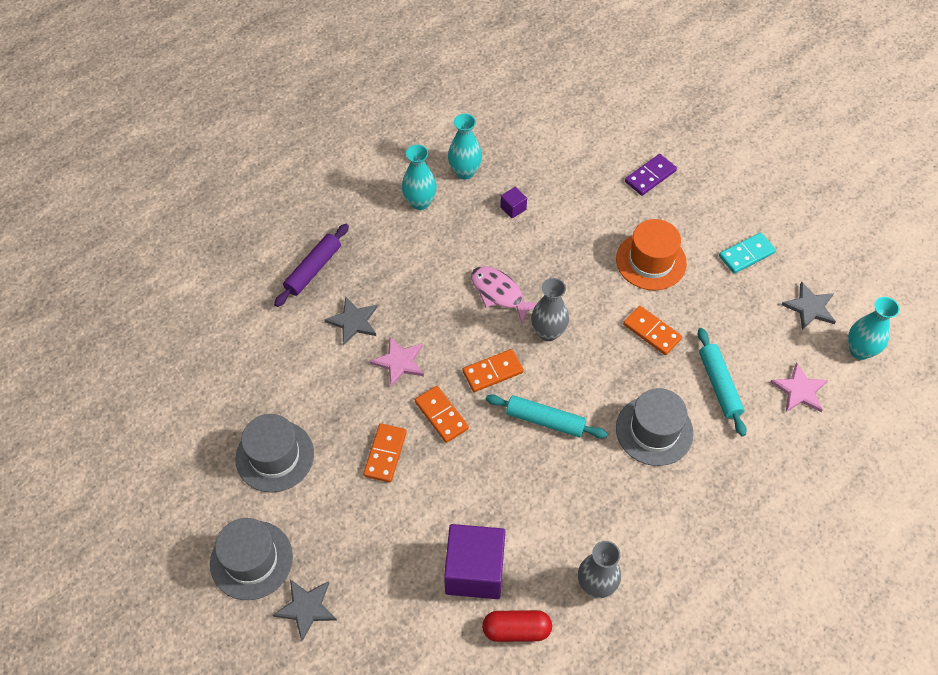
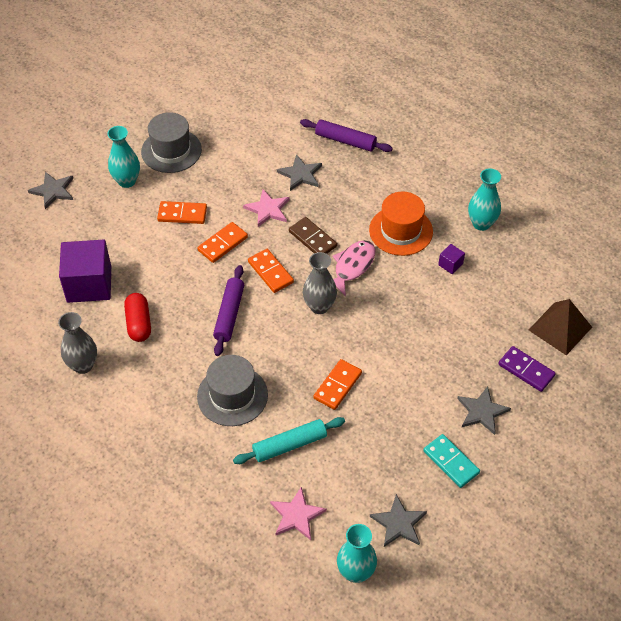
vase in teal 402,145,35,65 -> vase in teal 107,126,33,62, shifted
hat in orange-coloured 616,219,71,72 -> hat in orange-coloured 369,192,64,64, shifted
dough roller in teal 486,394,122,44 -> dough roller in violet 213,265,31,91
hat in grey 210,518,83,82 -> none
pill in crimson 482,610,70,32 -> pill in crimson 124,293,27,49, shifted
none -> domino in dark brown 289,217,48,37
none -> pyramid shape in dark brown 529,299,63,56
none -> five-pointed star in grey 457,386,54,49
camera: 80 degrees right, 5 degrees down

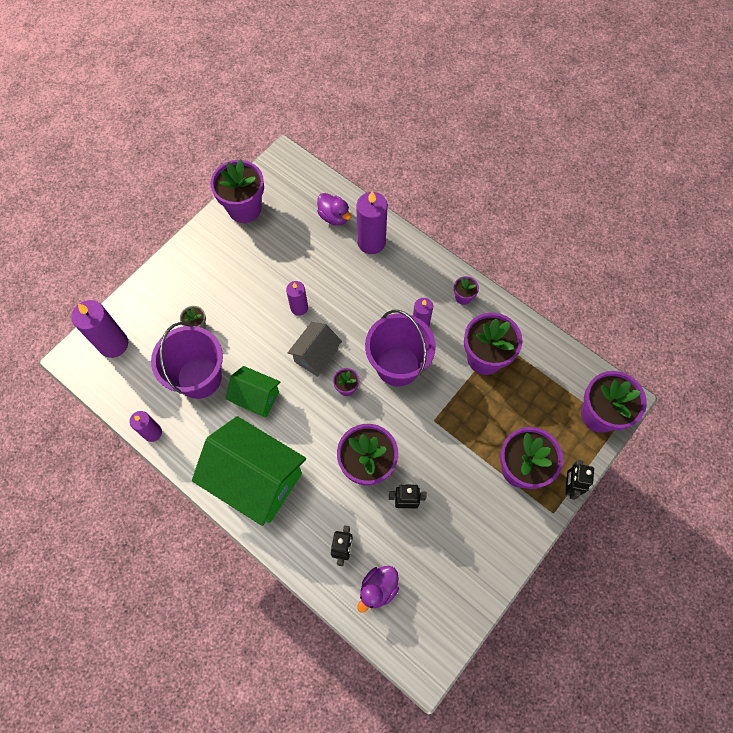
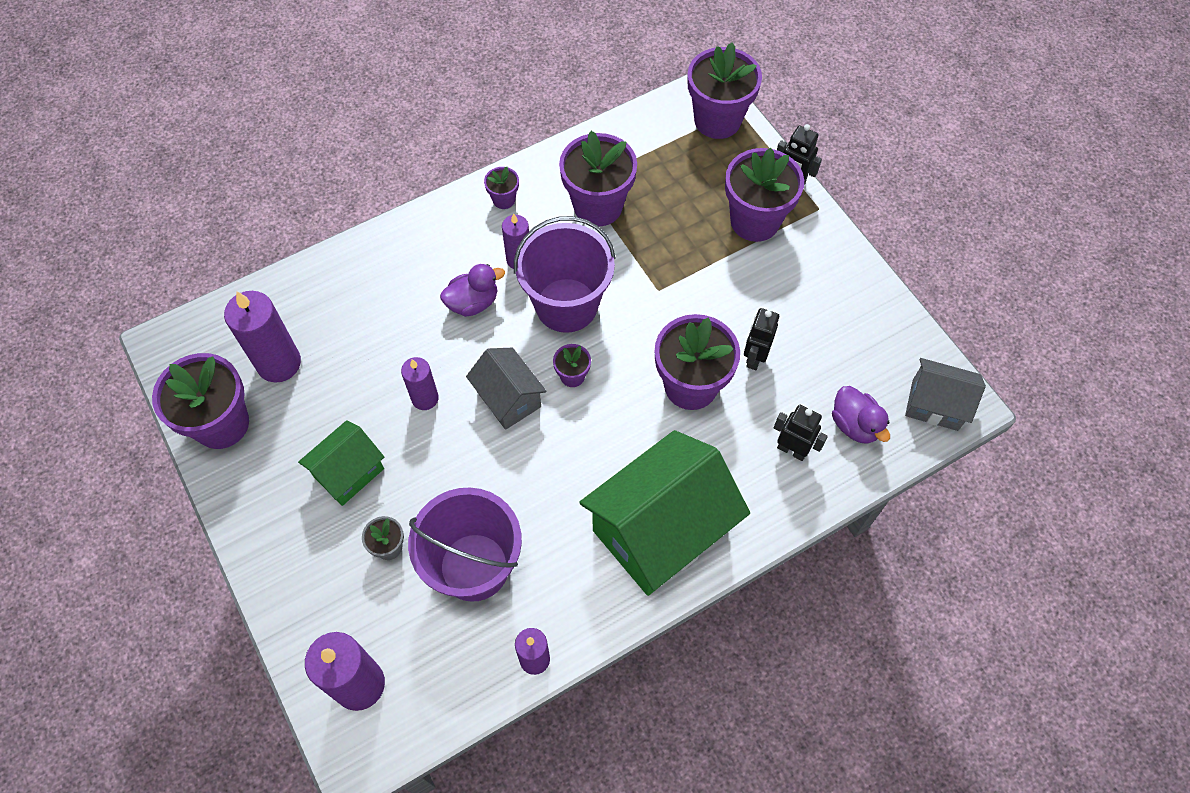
wax candle in violet 356,191,32,63 -> wax candle in violet 224,291,77,92, shifted
duck in violet 317,193,34,33 -> duck in violet 440,264,65,53, shifted
toy house in green 226,366,54,52 -> toy house in green 298,420,86,86, shifted
none -> toy house in grey 905,358,81,73
camera: 70 degrees left, 5 degrees down

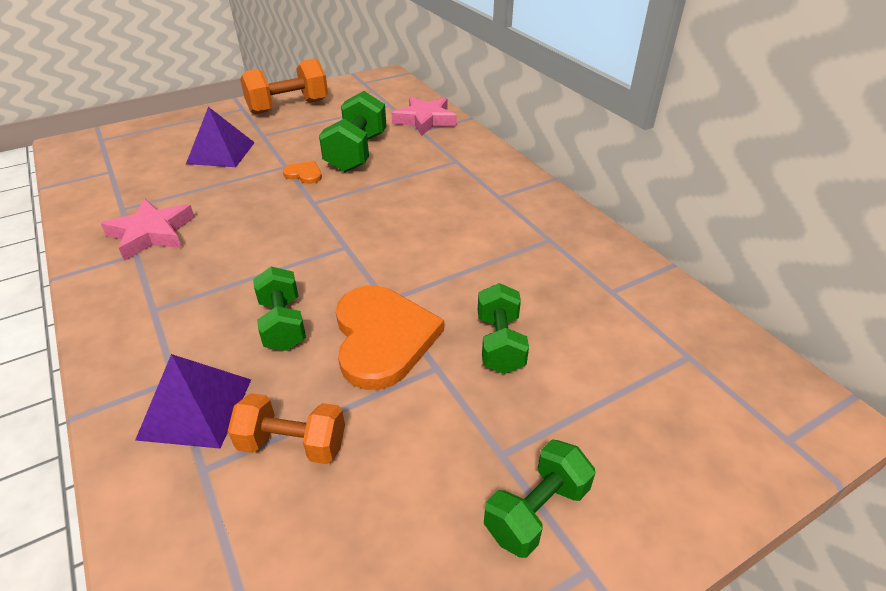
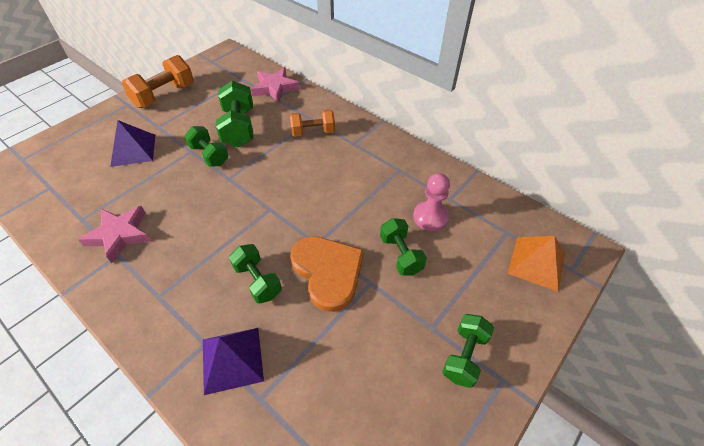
heart shape in orange-coloured 283,161,39,23 -> hand weight in green 184,126,44,41
hand weight in orange-coloured 228,393,117,71 -> hand weight in orange-coloured 290,110,45,27, shifted
none -> chess pawn in pink 413,173,37,58
none -> pyramid shape in orange-coloured 507,236,58,56
camera: 20 degrees left, 10 degrees up

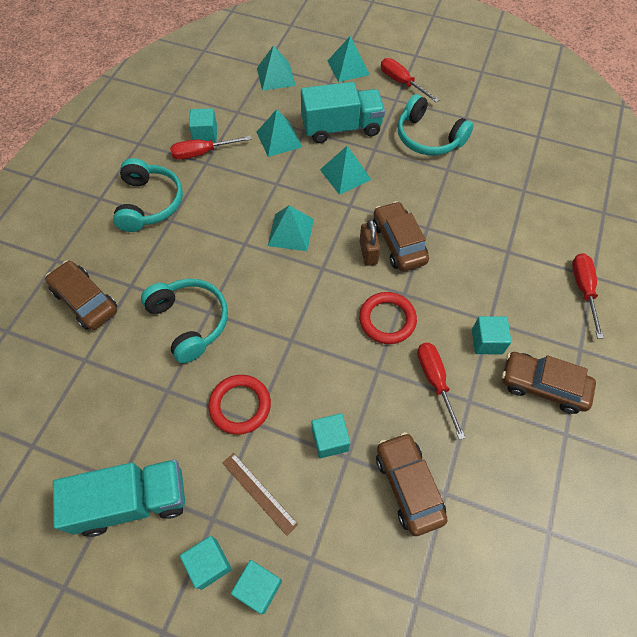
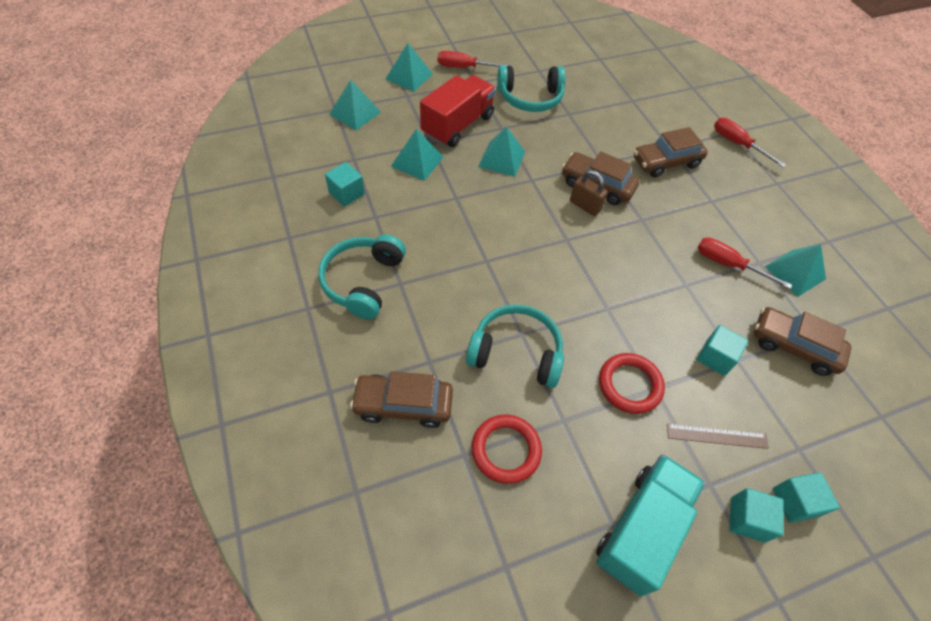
truck in teal 301,82,84,61 -> truck in crimson 420,75,76,72
hand screwdriver in crimson 170,136,82,24 -> none
headphones in teal 113,158,70,74 -> headphones in teal 318,234,88,85, 120 degrees counterclockwise
pyramid shape in teal 268,205,46,46 -> pyramid shape in teal 764,244,62,53, shifted
hoop in crimson 359,292,58,52 -> hoop in crimson 471,415,71,69, shifted
solid cube in teal 472,316,40,38 -> none
automobile in dark brown 502,352,94,62 -> automobile in dark brown 634,127,74,50, shifted
camera: 45 degrees left, 5 degrees down

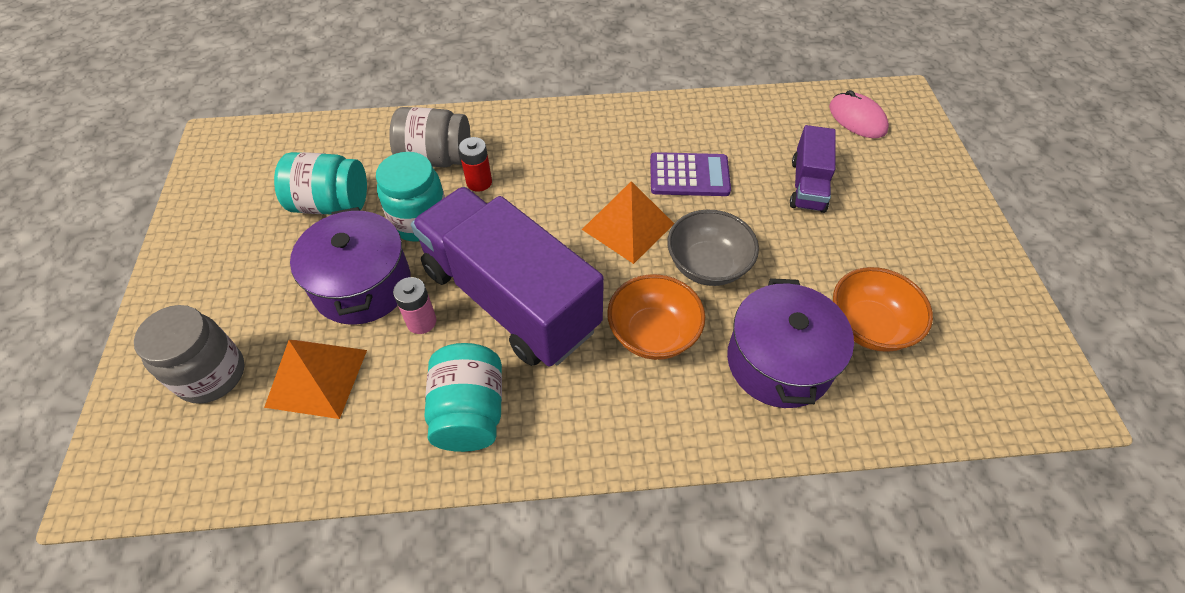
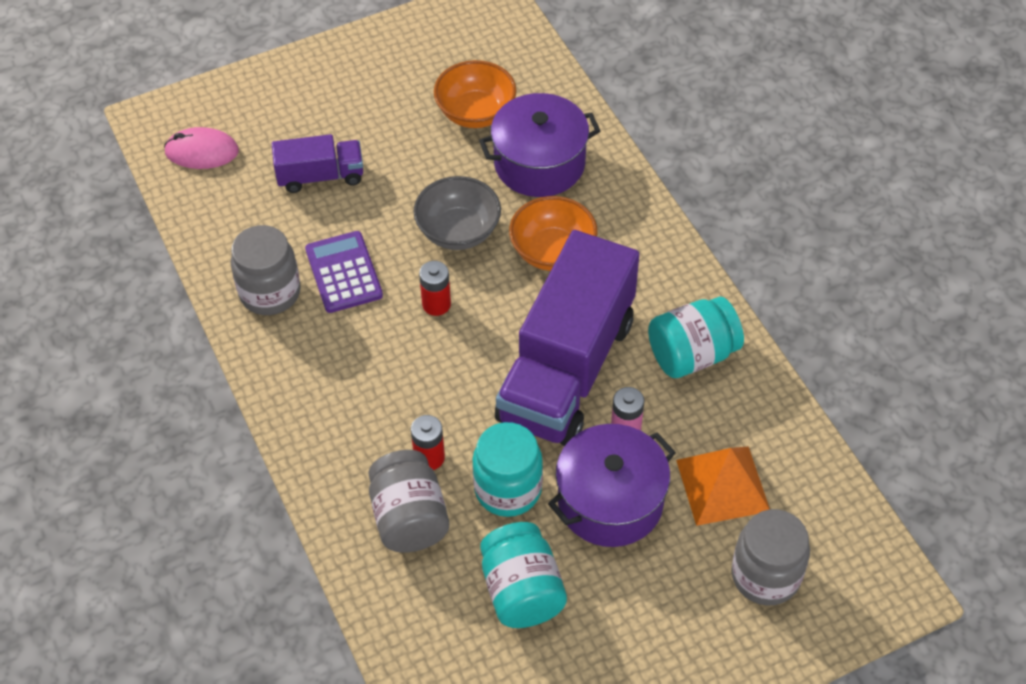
PC mouse in pink 829,90,60,48 -> PC mouse in pink 164,127,75,42, 60 degrees clockwise
pyramid shape in orange-coloured 582,181,92,83 -> power cell in crimson 419,261,32,55
none -> jar in grey 231,225,70,90
camera: 110 degrees left, 0 degrees up

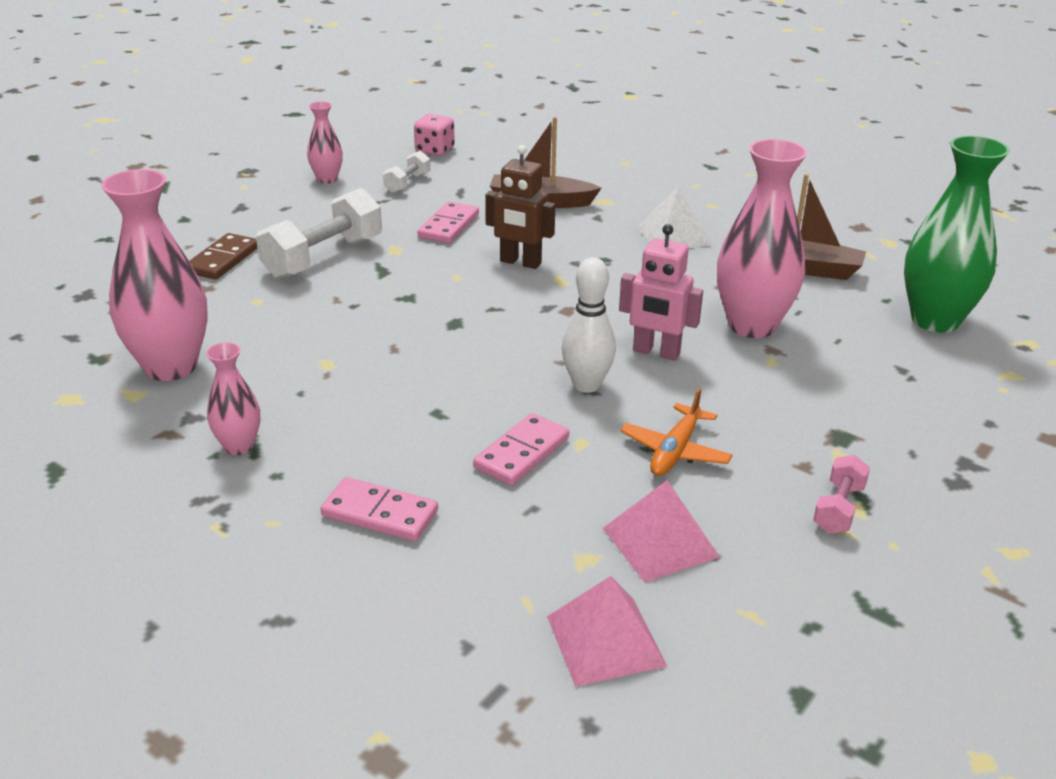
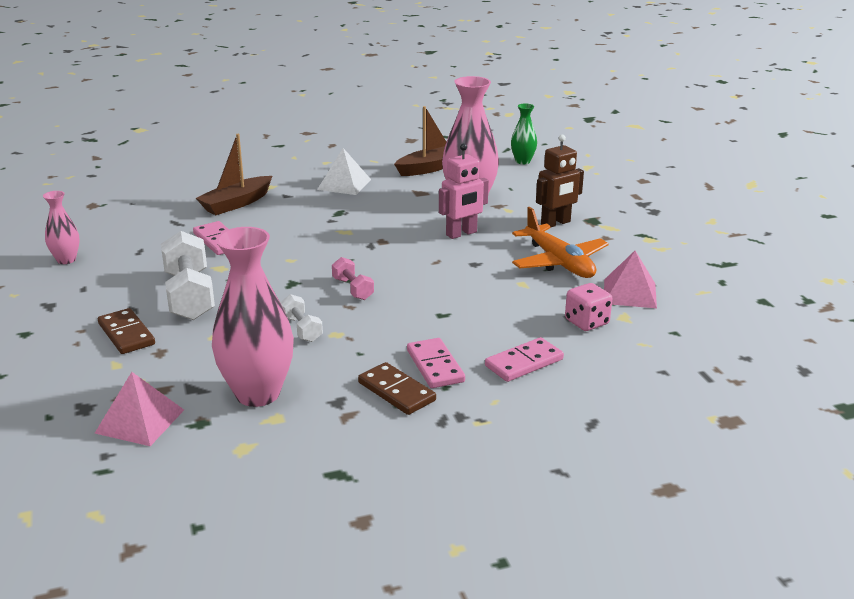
die in pink 414,114,41,42 -> die in pink 565,283,47,48, shifted
vase in green 904,136,106,197 -> vase in green 511,104,26,61, x0.51
robot in dark brown 485,145,70,124 -> robot in dark brown 536,135,48,93, shifted
hand weight in white 383,151,48,42 -> hand weight in white 280,294,43,48, shifted
tenpin in white 562,257,54,136 -> none
vase in pink 206,342,54,113 -> domino in dark brown 358,362,78,53
toy plane in orange-coloured 621,388,112,88 -> toy plane in orange-coloured 512,207,97,71, x1.50
domino in pink 473,413,96,73 -> domino in pink 407,338,58,50, shifted
hand weight in pink 813,455,57,78 -> hand weight in pink 332,257,42,43, shifted
pyramid shape in pink 547,576,120,111 -> pyramid shape in pink 95,372,89,74, shifted
camera: 55 degrees left, 5 degrees down

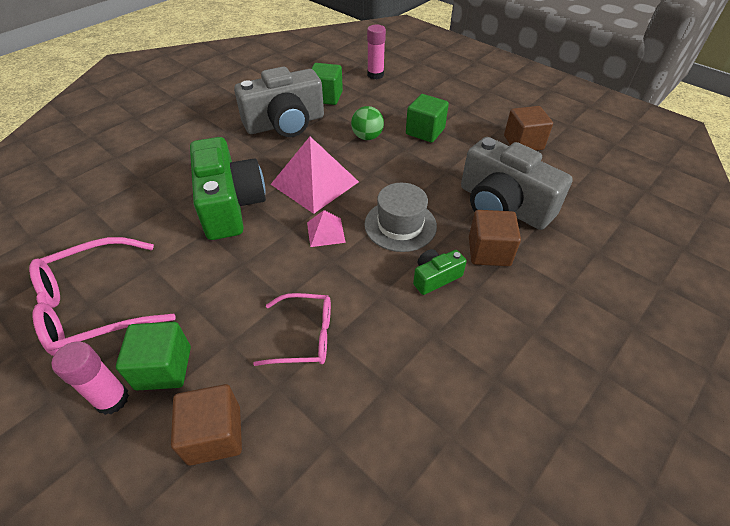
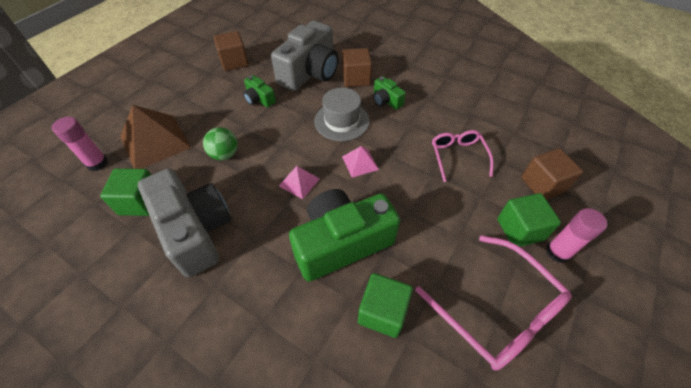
solid cube in green 406,94,43,49 -> solid cube in green 358,273,55,65, shifted
pyramid shape in pink 271,137,88,77 -> pyramid shape in pink 279,166,41,33, x0.50
none -> camera in green 243,75,33,32
none -> pyramid shape in dark brown 120,105,71,64
camera: 100 degrees left, 5 degrees up

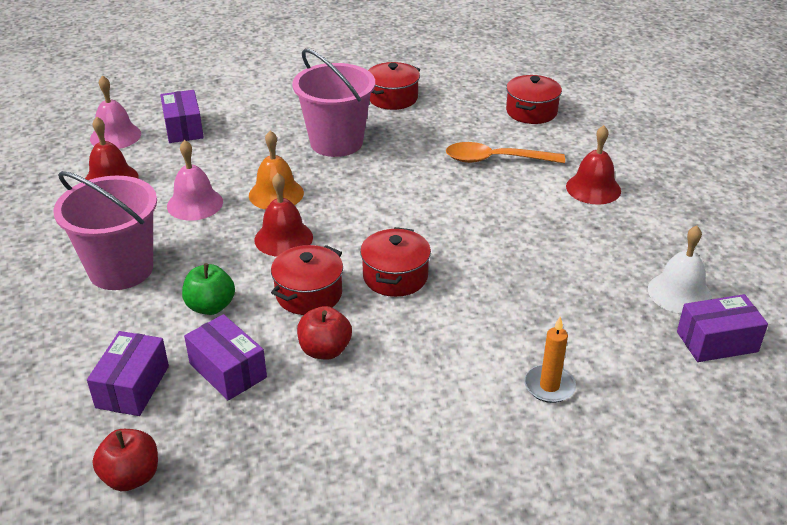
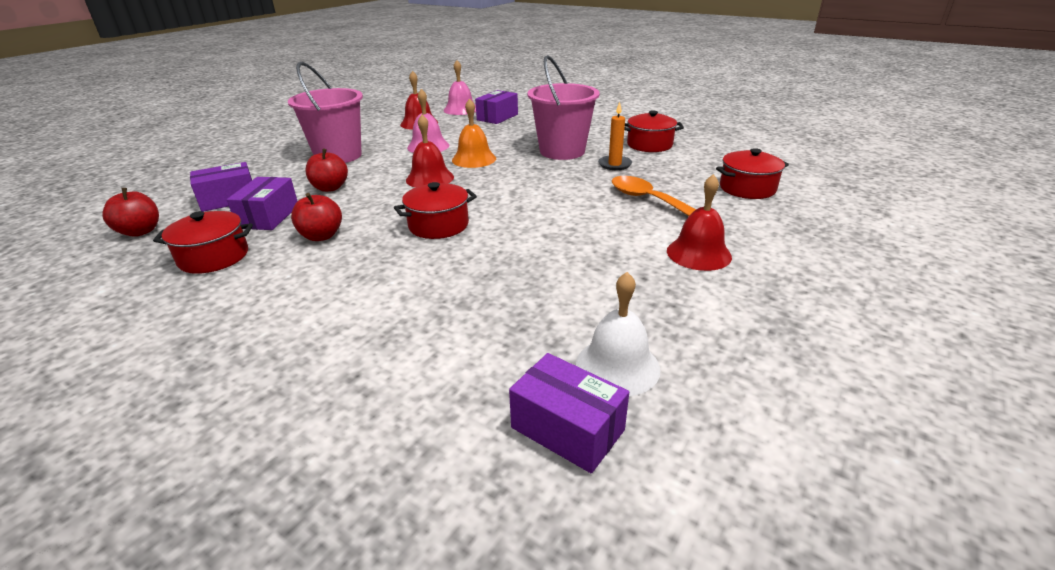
cooking pot in crimson 271,245,72,70 -> cooking pot in crimson 153,211,100,63, shifted
apple fruit in green 182,263,53,52 -> apple fruit in crimson 305,148,43,44
wax candle in orange-coloured 524,317,52,86 -> wax candle in orange-coloured 598,102,34,68, shifted
camera: 50 degrees right, 5 degrees down

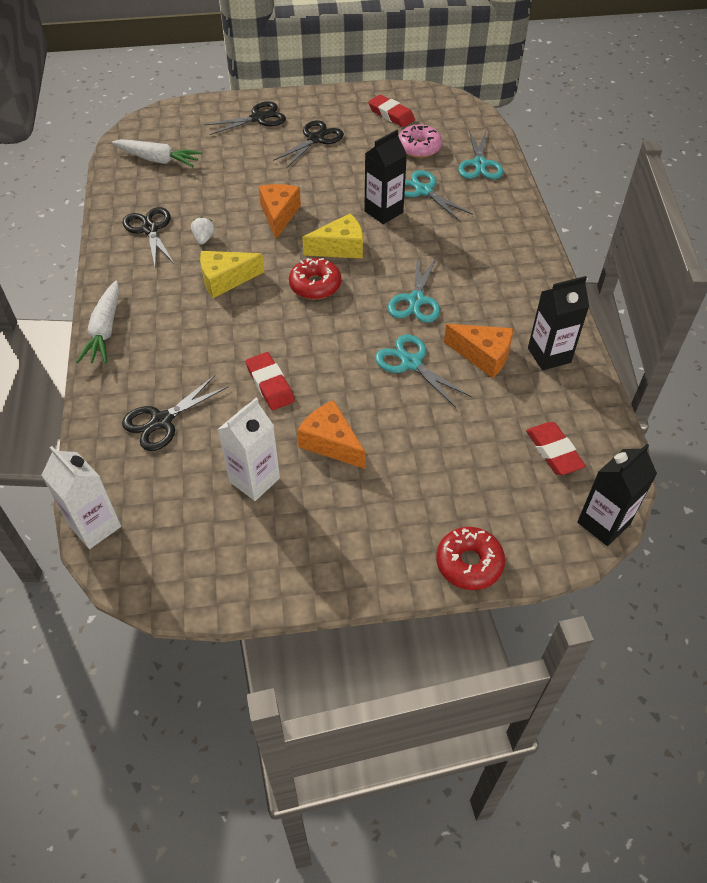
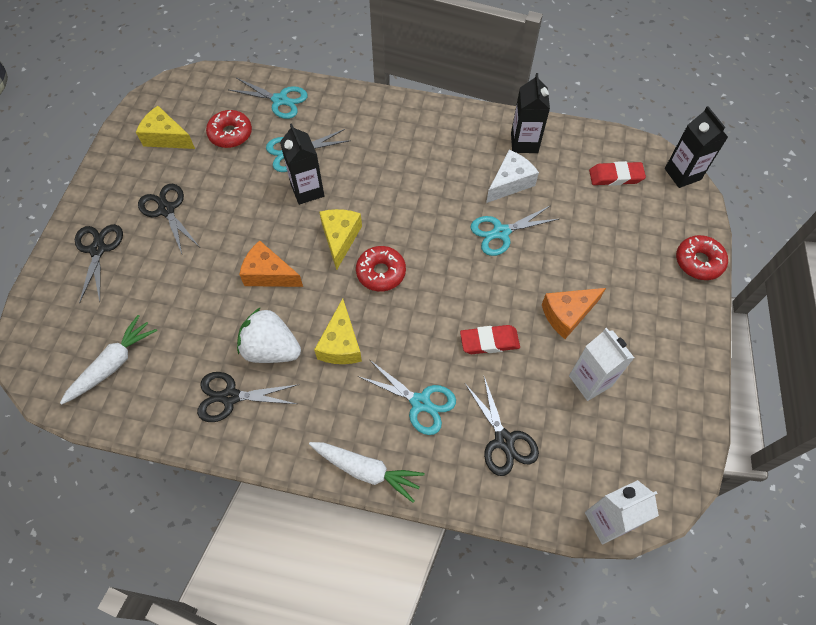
pencil eraser in crimson 368,95,47,32 -> cheese wedge in yellow 136,106,59,43
doughnut in pink 398,124,44,34 -> doughnut in crimson 206,110,46,38
toy strawberry in white 191,217,24,28 -> toy strawberry in white 237,307,64,56, x2.14
scissors in teal 388,255,52,68 -> scissors in teal 358,360,98,75, shifted
cheese wedge in orange-coloured 444,324,69,54 -> cheese wedge in white 486,150,53,53
camera: 70 degrees left, 10 degrees up

